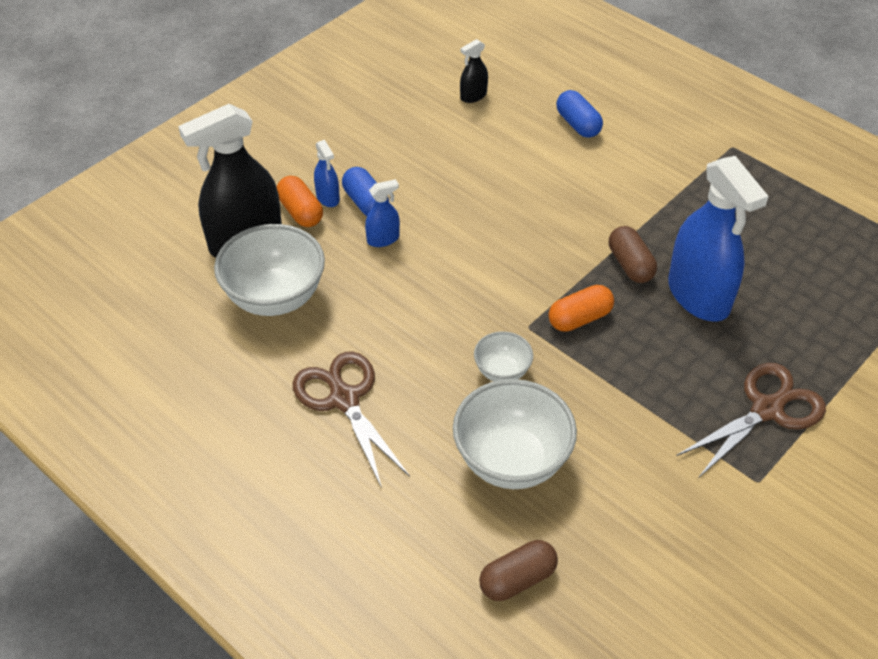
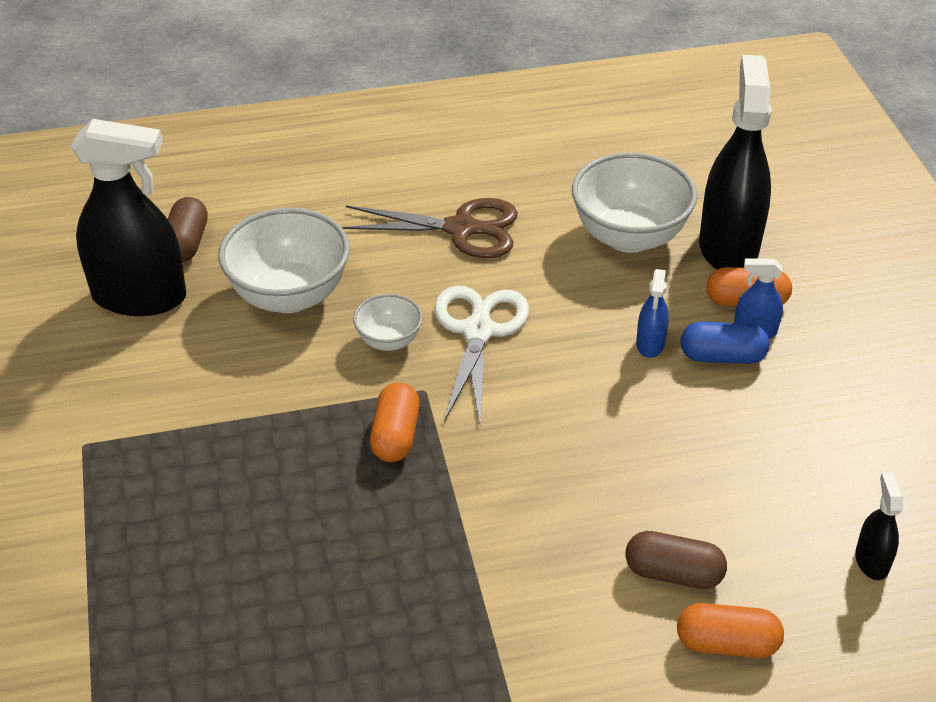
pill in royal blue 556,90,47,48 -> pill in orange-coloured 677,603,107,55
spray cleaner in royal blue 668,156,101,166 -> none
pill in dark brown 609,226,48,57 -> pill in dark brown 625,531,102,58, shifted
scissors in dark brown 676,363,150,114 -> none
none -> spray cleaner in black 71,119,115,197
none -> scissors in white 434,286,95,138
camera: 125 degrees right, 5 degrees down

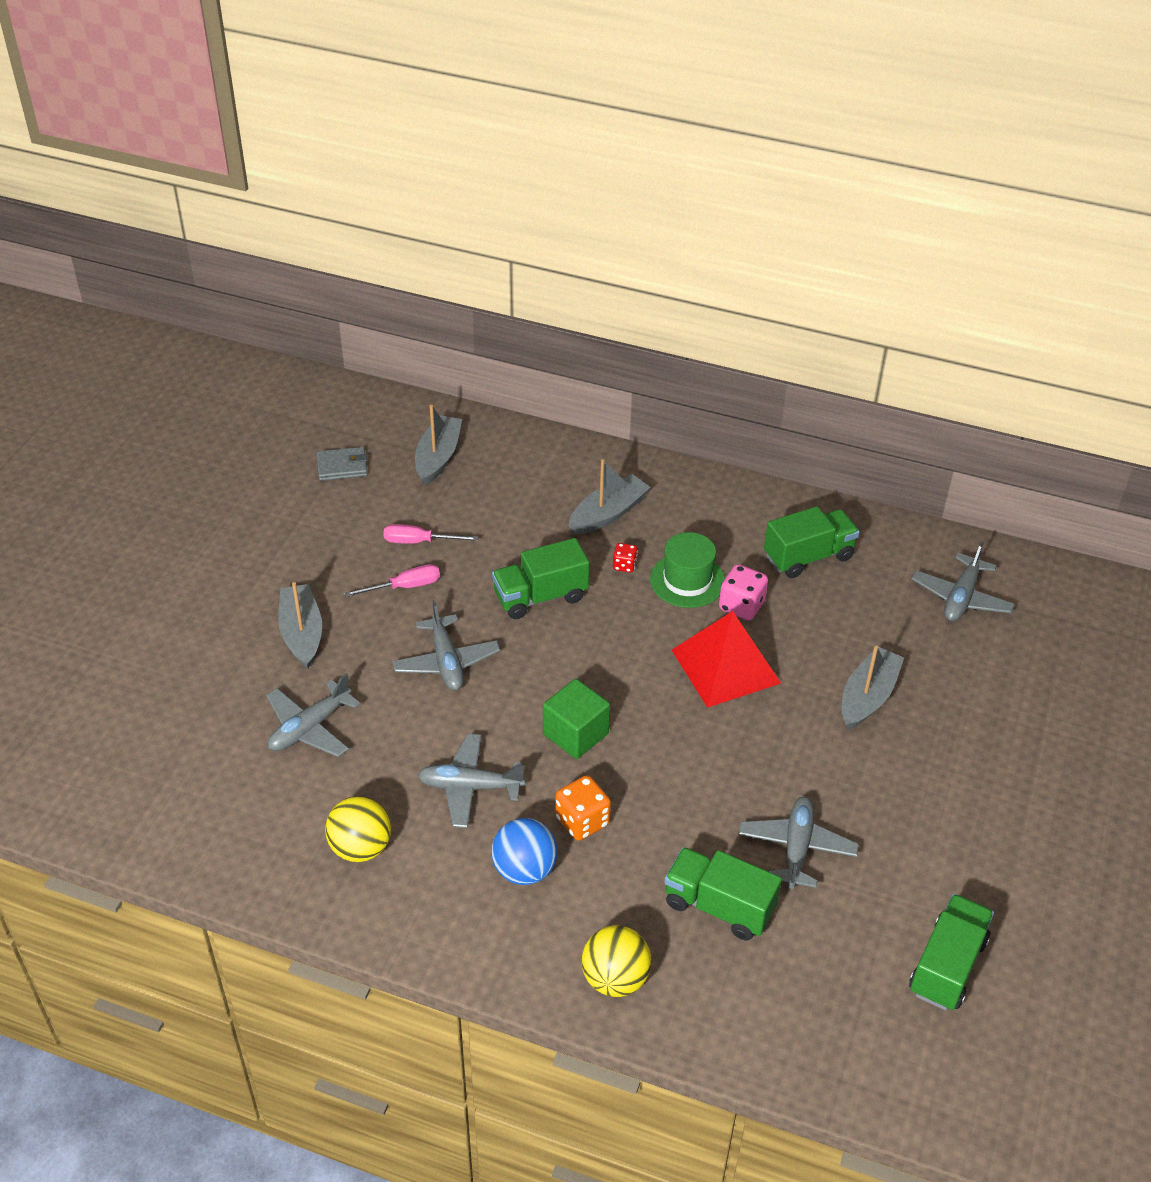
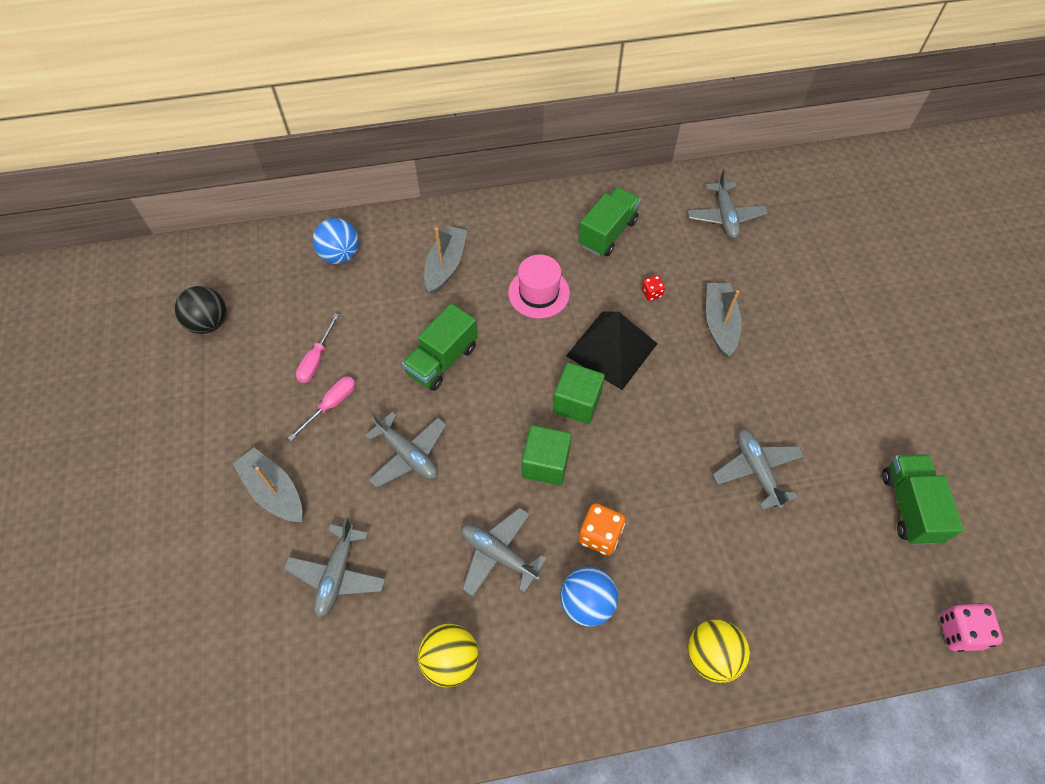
sailboat in grey 415,405,47,80 -> none
card wallet in grey 316,447,52,34 -> ball in black 175,286,51,48
hand screwdriver in pink 383,524,95,20 -> hand screwdriver in pink 296,313,43,70, 45 degrees counterclockwise
hat in green 650,532,75,76 -> hat in pink 508,255,62,63
die in crimson 613,543,25,30 -> die in crimson 642,275,23,26, shifted
die in pink 719,564,49,56 -> die in pink 939,603,64,49, shifted
pyramid shape in crimson 672,611,109,97 -> pyramid shape in black 566,311,92,79
toy plane in grey 418,734,107,94 -> toy plane in grey 461,507,86,90, 60 degrees clockwise
truck in green 664,847,118,94 -> none
none -> ball in royal blue 313,218,46,46
none -> solid cube in green 553,363,52,61
camera: 30 degrees left, 15 degrees up

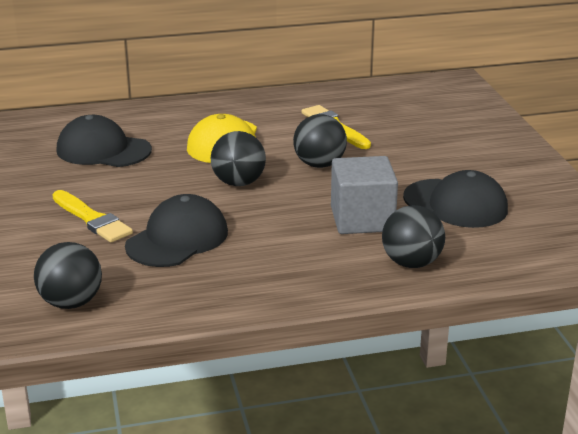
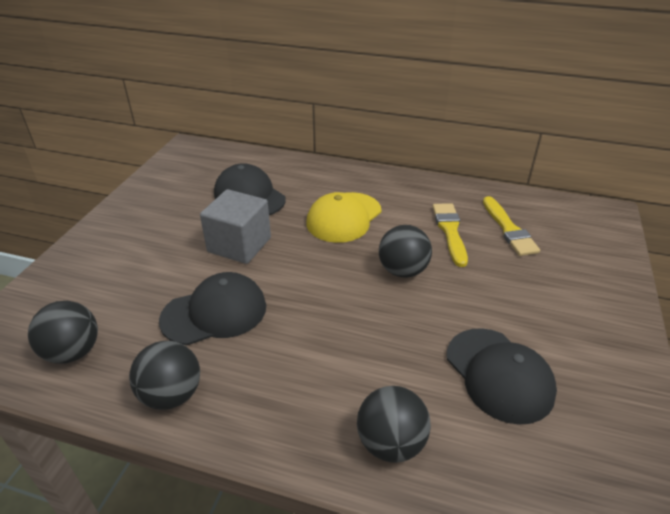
ball in black 211,131,55,55 -> ball in black 129,341,71,69, shifted
solid cube in grey 331,156,67,78 -> solid cube in grey 200,189,71,75, shifted
paint brush in yellow 52,190,81,52 -> paint brush in yellow 483,196,57,60, shifted
camera: 30 degrees right, 10 degrees up

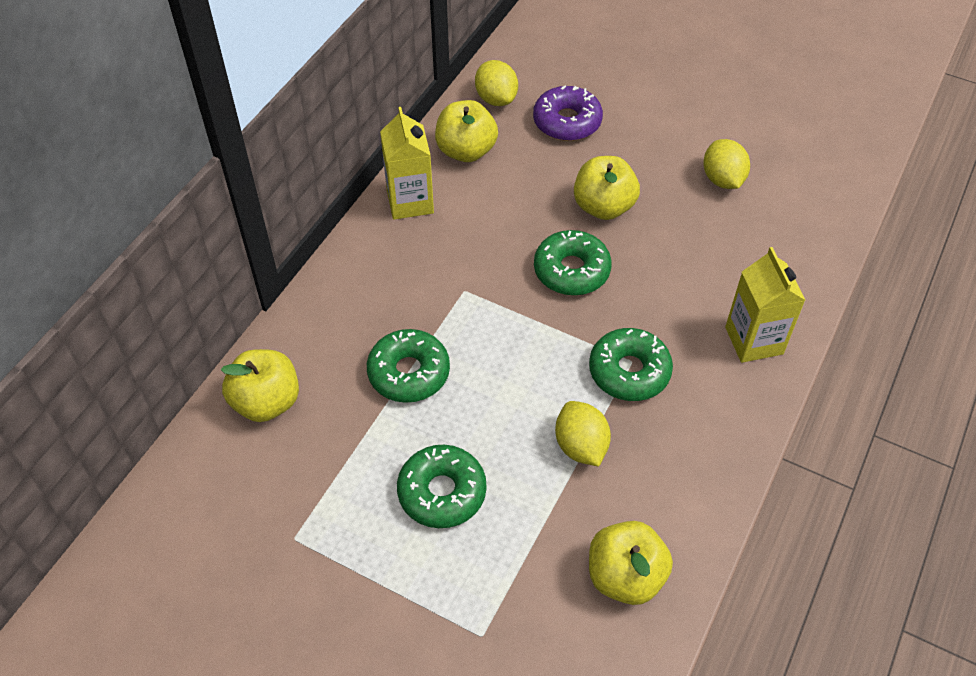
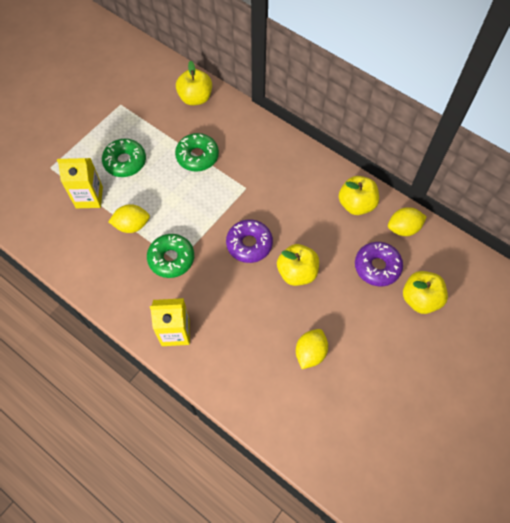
milk carton in yellow 380,107,54,113 -> milk carton in yellow 57,158,46,50, shifted
citrus fruit in yellow 703,139,47,50 -> citrus fruit in yellow 296,329,32,40, 60 degrees counterclockwise
doughnut in green 534,230,78,65 -> doughnut in violet 226,219,47,44
apple fruit in yellow 589,521,84,84 -> apple fruit in yellow 403,271,45,43, shifted
camera: 100 degrees right, 10 degrees up

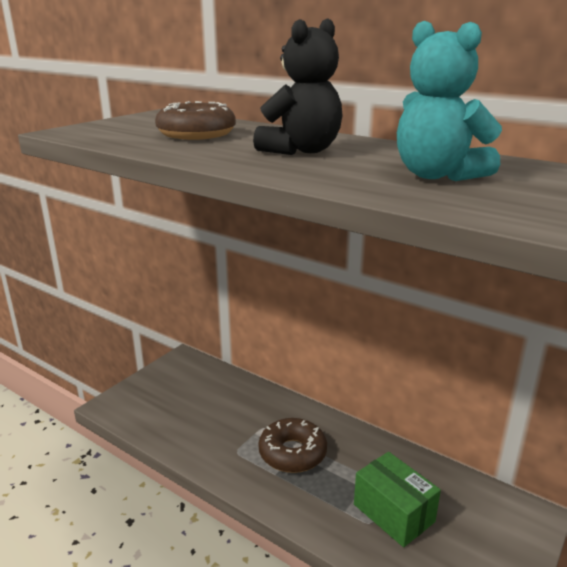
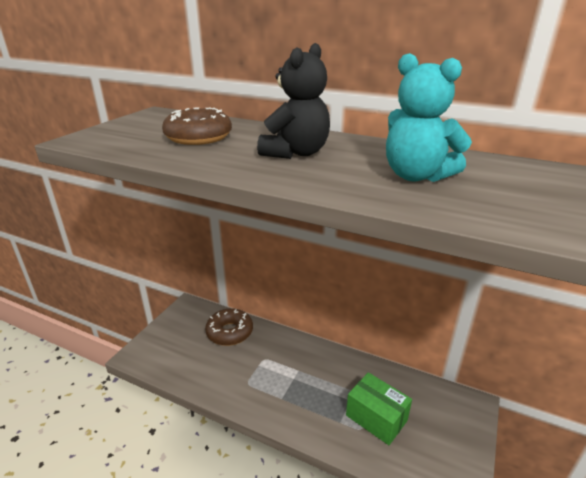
doughnut in dark brown 258,418,69,55 -> doughnut in dark brown 205,308,48,38, shifted
camera: 10 degrees left, 5 degrees up

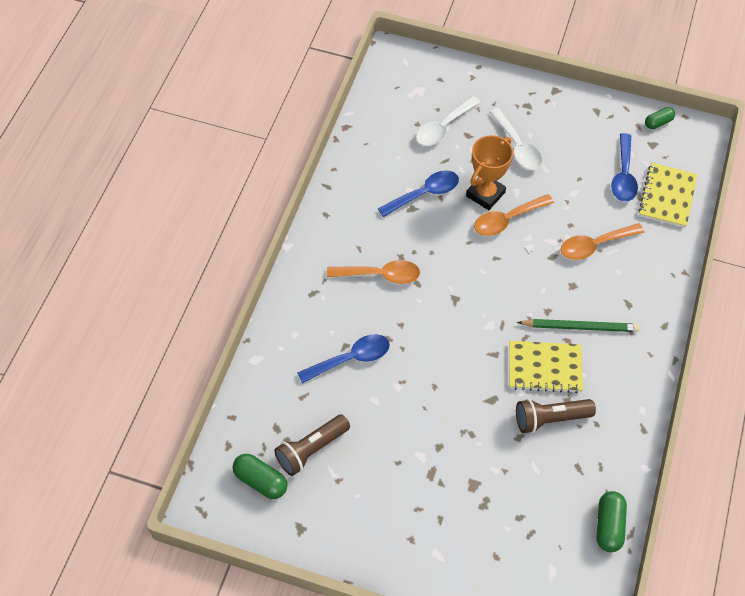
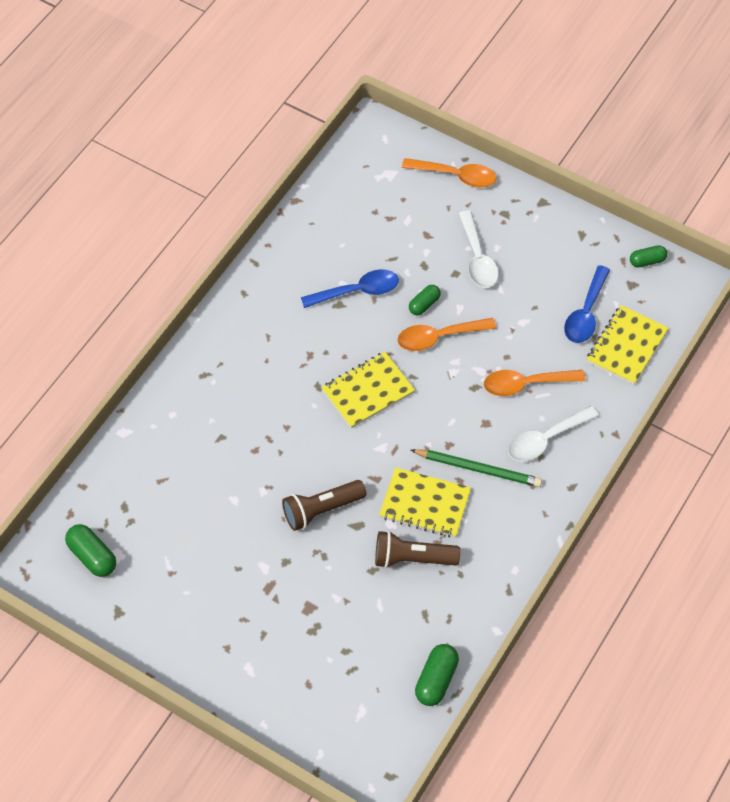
tablespoon in white 416,96,64,50 -> tablespoon in white 508,406,91,56, shifted
prize cup in orange-coloured 466,135,47,75 -> pill in green 409,285,32,30
tablespoon in orange-coloured 327,260,93,24 -> tablespoon in orange-coloured 402,158,94,30, shifted
tablespoon in royal blue 297,334,93,49 -> none
torch in dark brown 274,414,76,62 -> torch in dark brown 282,480,84,51, shifted
none -> notepad in yellow 321,352,94,76
camera: 15 degrees right, 0 degrees up

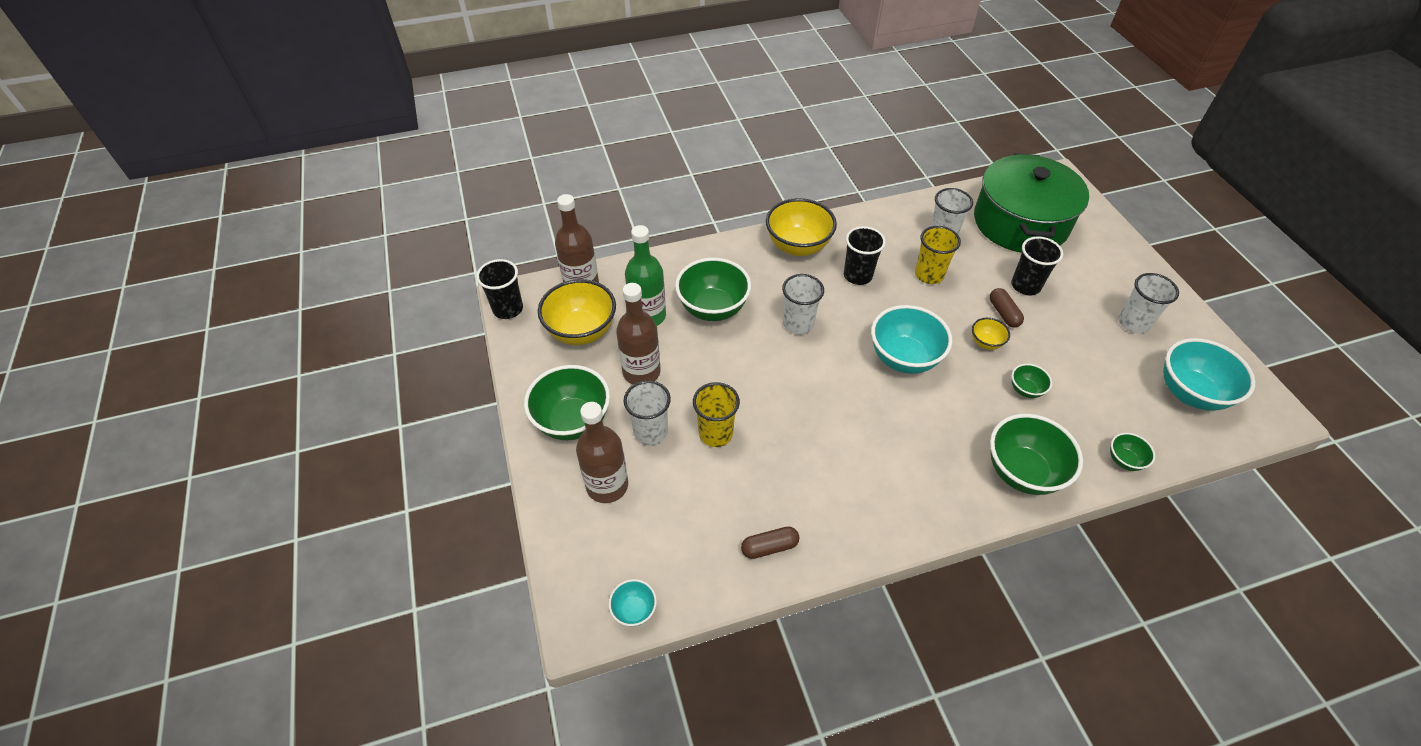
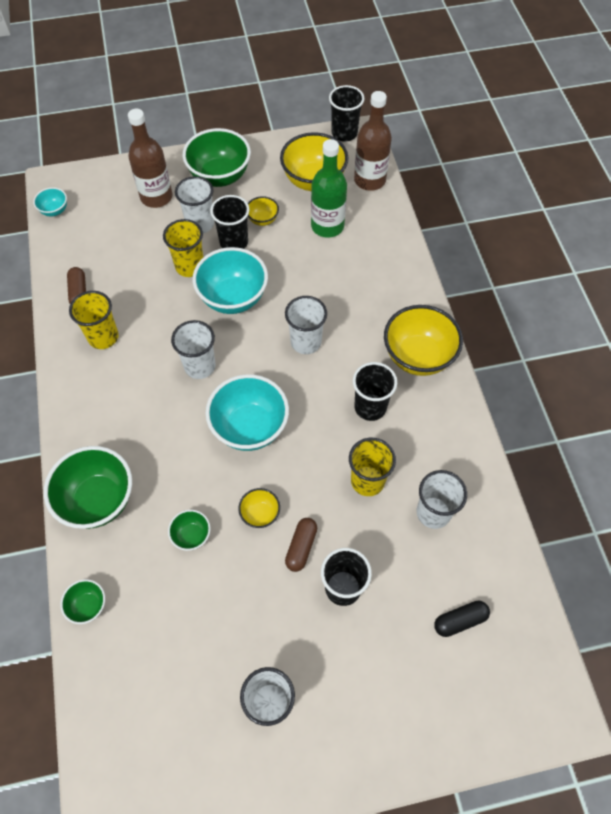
cooking pot in green 974,153,115,100 -> pill in black 434,601,56,36
deep dish in green 675,258,76,63 -> none
flask in dark brown 616,283,45,102 -> deep dish in yellow 248,196,31,30
pill in dark brown 990,288,34,40 -> pill in dark brown 285,518,32,54, 60 degrees counterclockwise
deep dish in teal 1163,338,92,73 -> deep dish in teal 193,247,75,67, shifted
none -> tumbler in black 210,195,39,54
none -> tumbler in yellow 69,291,50,58
none -> tumbler in white 171,320,45,59
camera: 95 degrees right, 10 degrees up

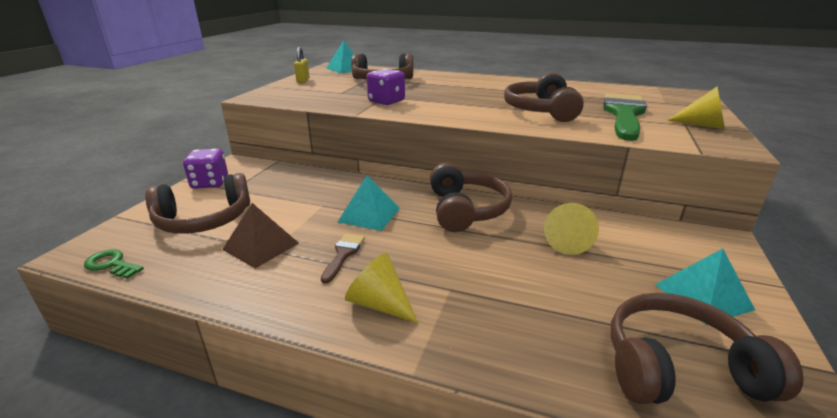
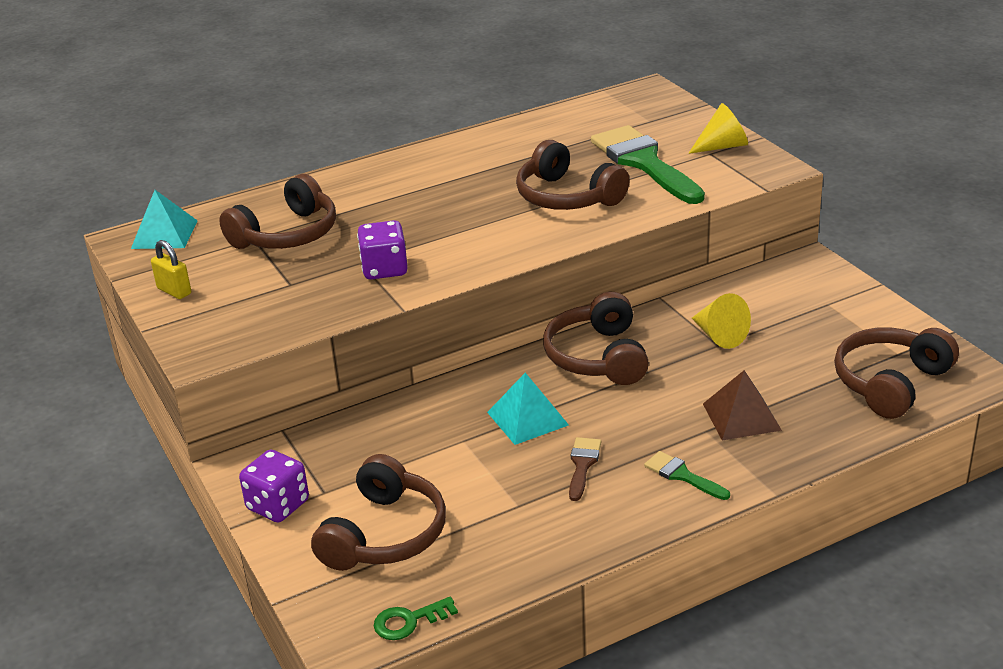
headphones in dark brown 430,163,82,69 -> headphones in dark brown 543,292,106,93, 135 degrees counterclockwise
pyramid shape in dark brown 222,203,77,65 -> pyramid shape in dark brown 703,370,79,71, shifted
paint brush in dark brown 321,233,44,51 -> paint brush in dark brown 569,437,32,64, 45 degrees clockwise
pyramid shape in teal 655,248,100,77 -> none
solid cone in yellow 345,253,73,70 -> paint brush in green 644,451,86,49
camera: 45 degrees left, 5 degrees up

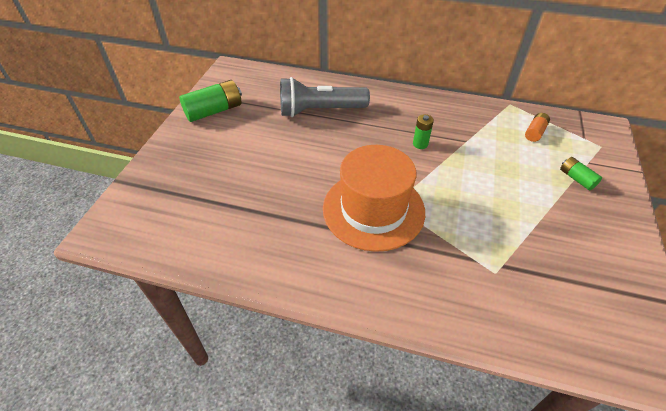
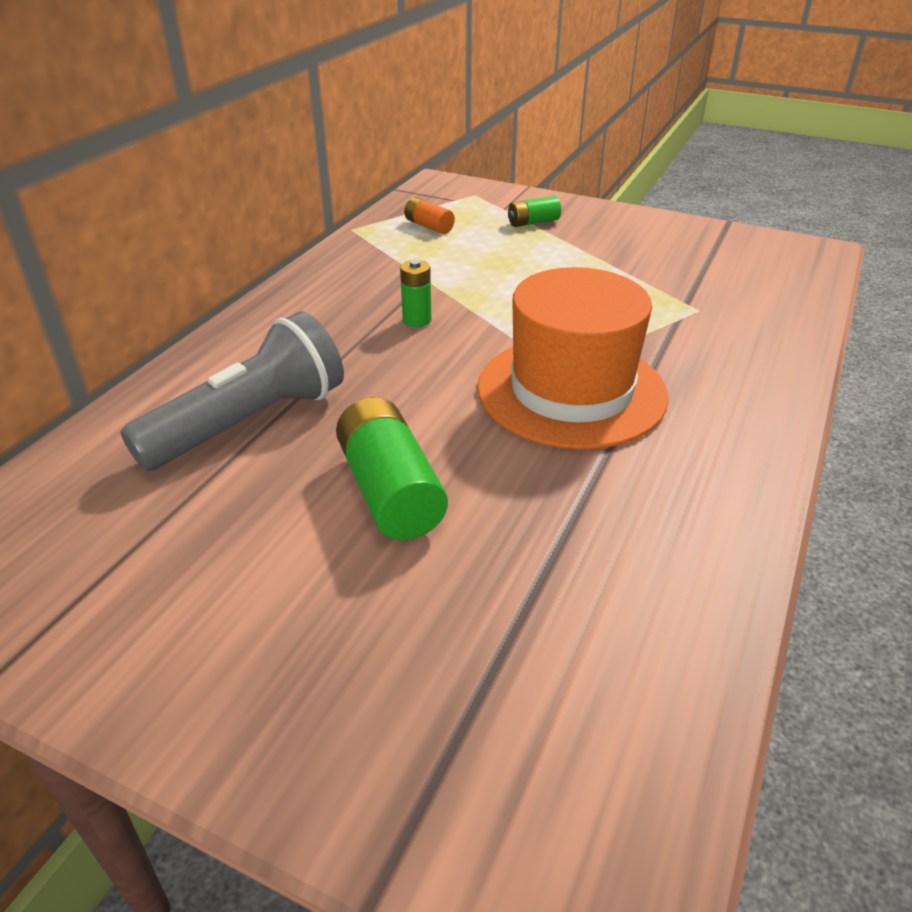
torch in grey 280,77,90,40 -> torch in grey 120,311,224,160, 135 degrees counterclockwise
power cell in green 179,80,63,42 -> power cell in green 336,397,112,143, shifted
camera: 80 degrees left, 10 degrees down

